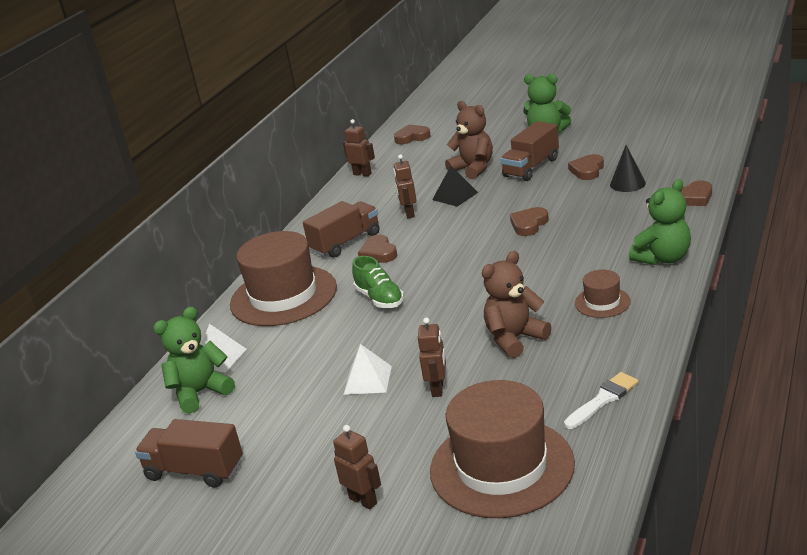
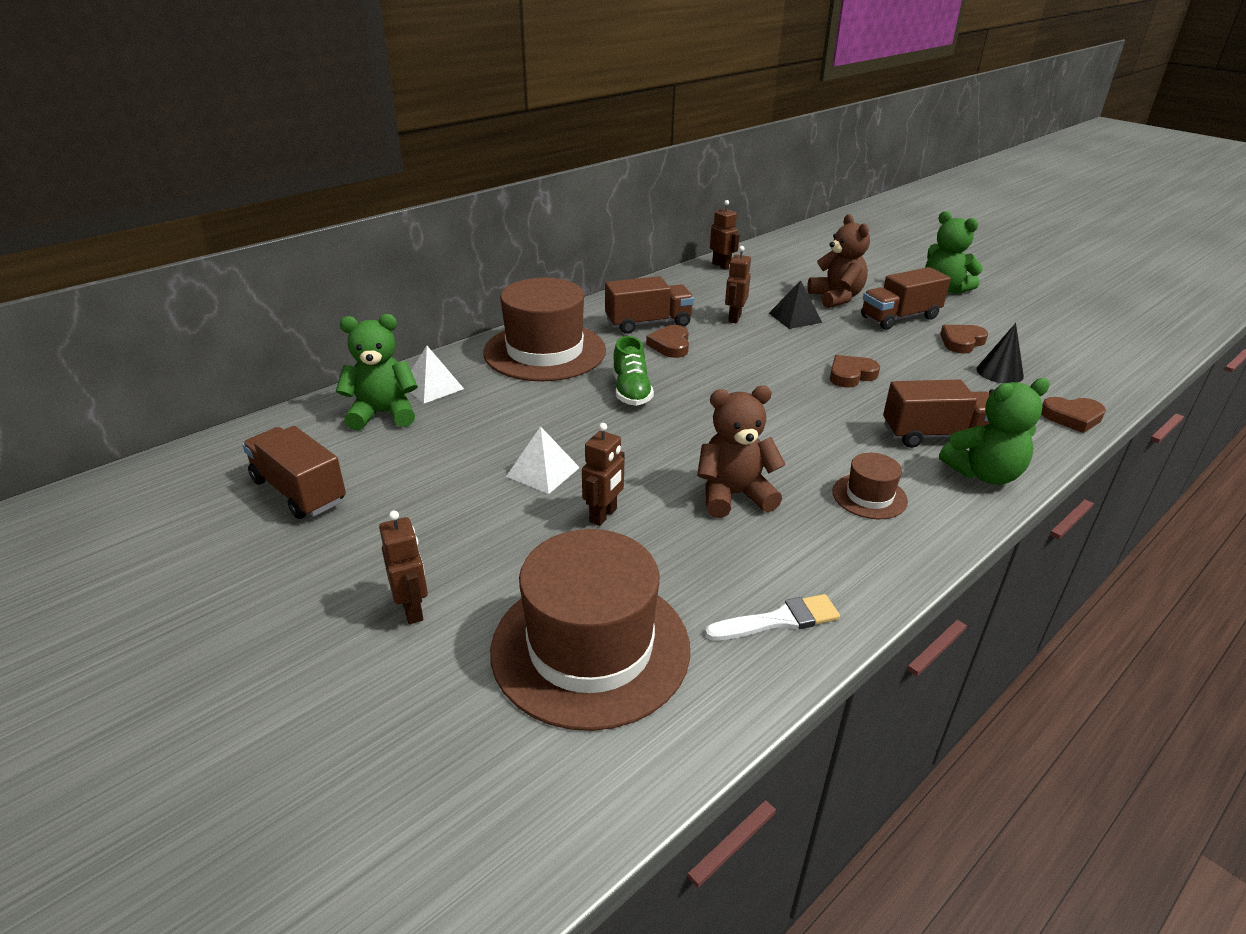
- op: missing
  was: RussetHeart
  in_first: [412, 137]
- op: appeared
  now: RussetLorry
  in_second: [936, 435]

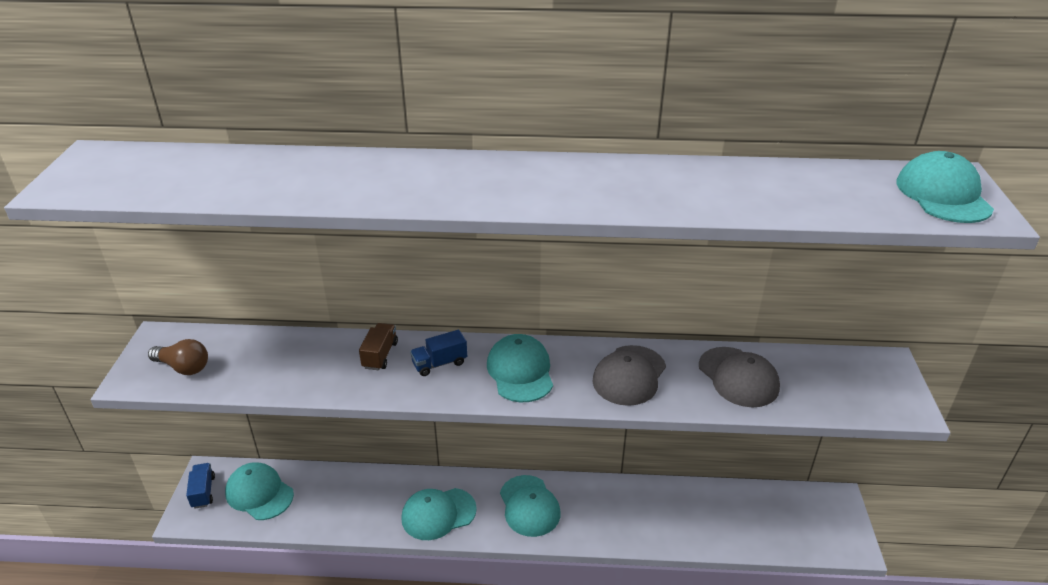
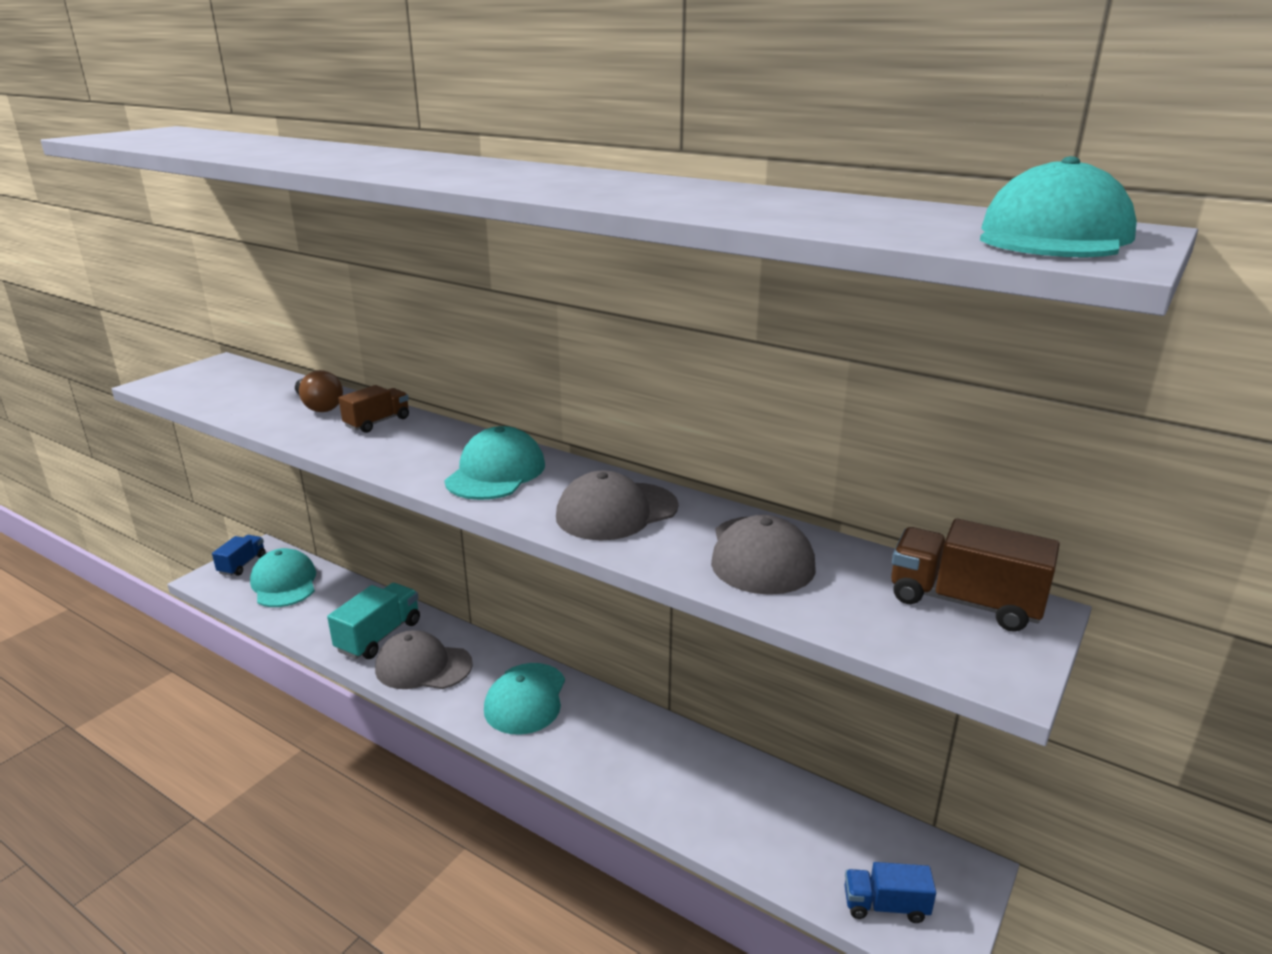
- op: relocated
  was: RoyalBlueLorry
  in_first: [439, 363]
  in_second: [885, 905]
- op: relocated
  was: RussetBulb
  in_first: [183, 367]
  in_second: [319, 406]
- op: colour
  was: TurquoisePeakedCap
  now: GreyPeakedCap
  in_first: [438, 514]
  in_second: [423, 666]
- op: appeared
  now: RussetLorry
  in_second: [964, 602]
- op: appeared
  now: TurquoiseLorry
  in_second: [379, 636]

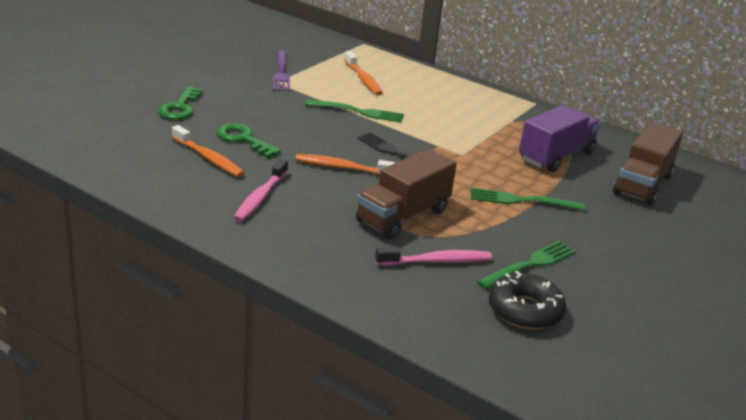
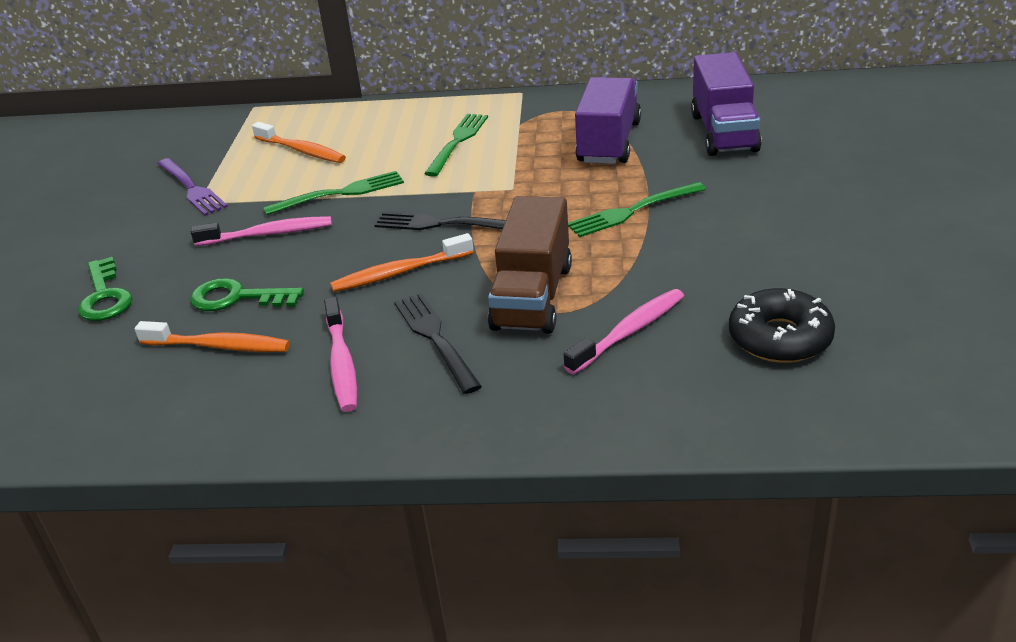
- op: colour
  was: RussetLorry
  now: PurpleLorry
  in_first: [642, 184]
  in_second: [724, 132]
- op: relocated
  was: LeafGreenTableFork
  in_first: [529, 264]
  in_second: [457, 142]
- op: appeared
  now: PinkDentalBrush
  in_second: [268, 234]
- op: appeared
  now: BlackTableFork
  in_second: [435, 338]

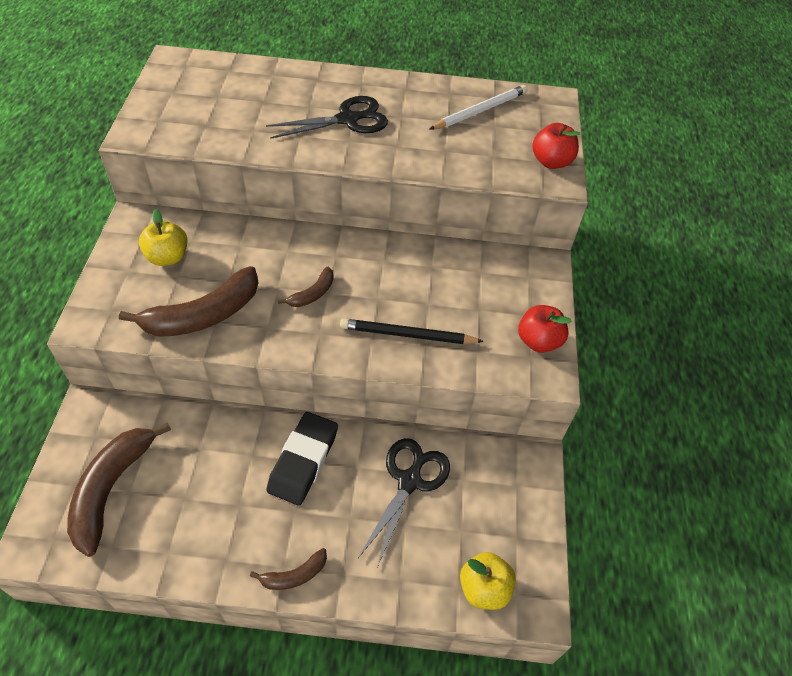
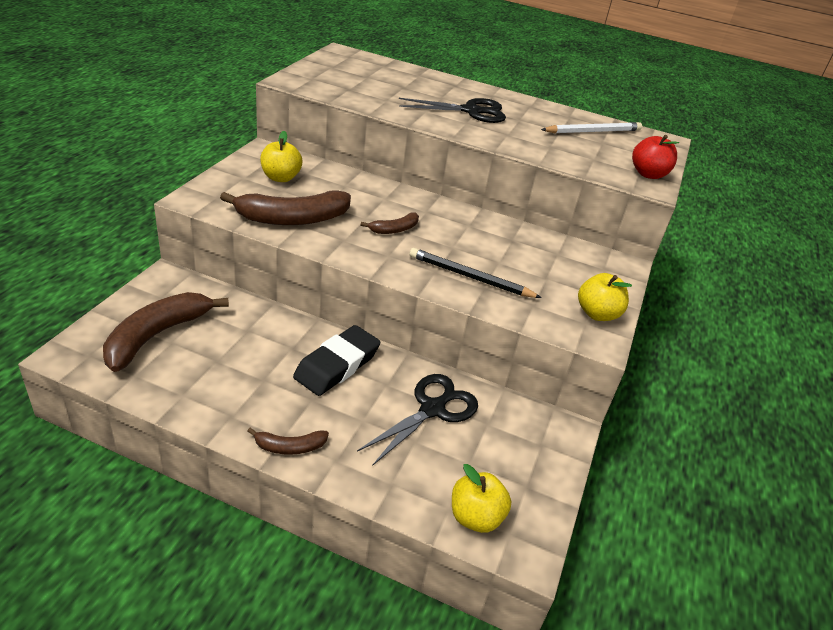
- op: colour
  was: RedToyApple
  now: BrightYellowToyApple
  in_first: [538, 341]
  in_second: [597, 314]

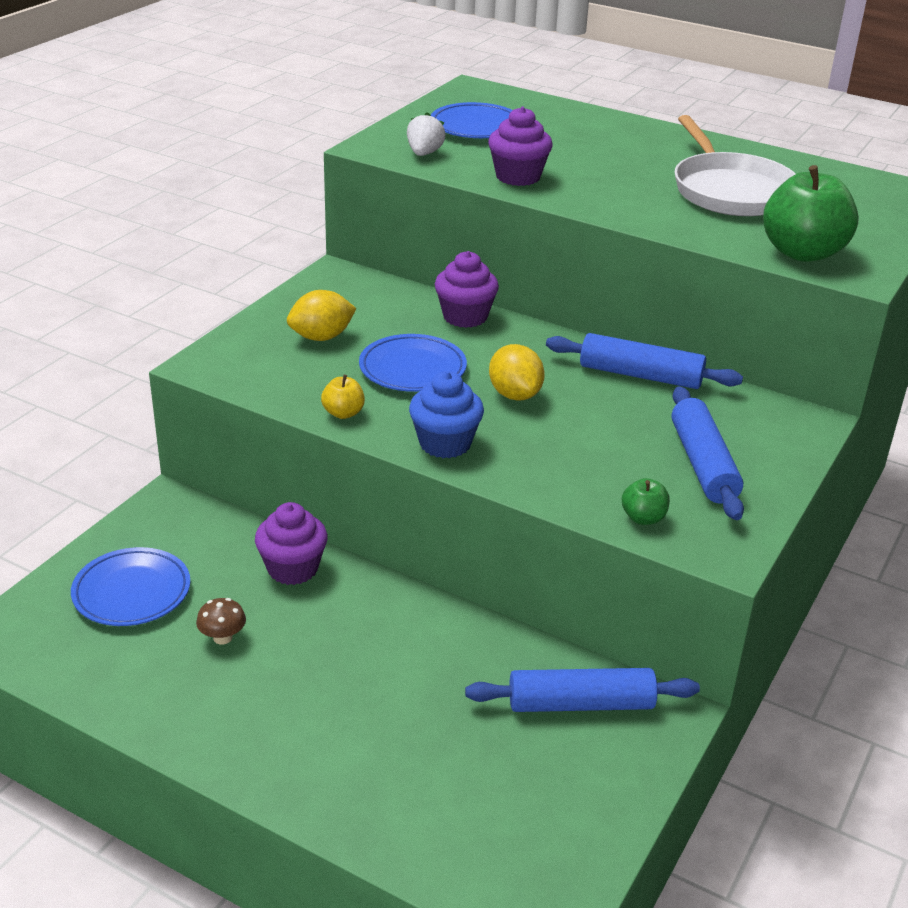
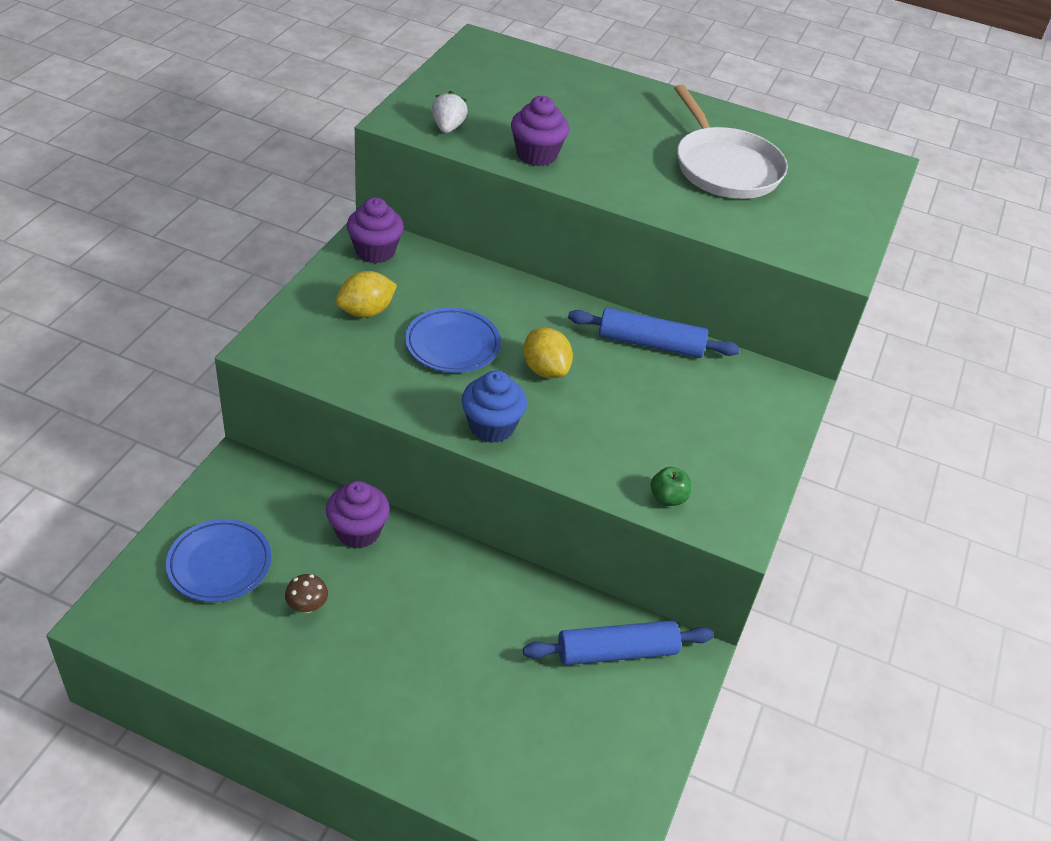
- op: missing
  was: RoyalBluePlate
  in_first: [476, 127]
- op: missing
  was: LeafGreenToyApple
  in_first: [802, 253]
- op: relocated
  was: PurpleMuffin
  in_first: [465, 316]
  in_second: [375, 251]
- op: missing
  was: BrightYellowToyApple
  in_first: [343, 413]
- op: missing
  was: RoyalBlueRollingPin
  in_first: [702, 464]

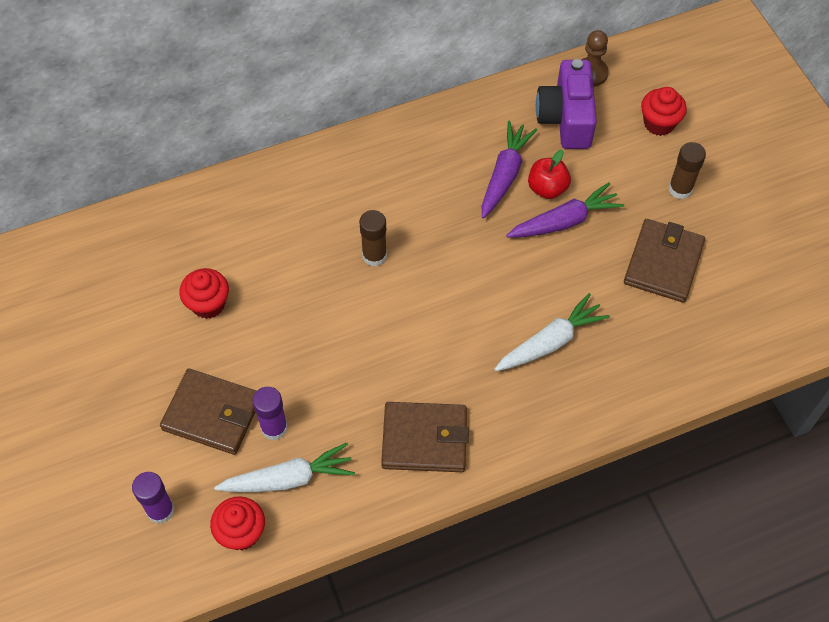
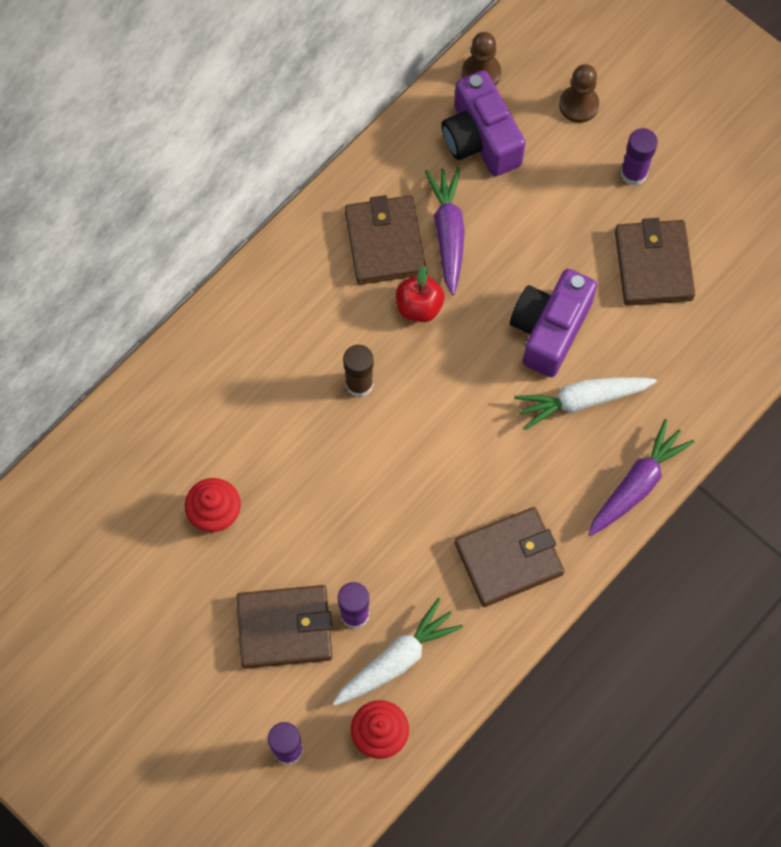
- op: exchanged
  was: RedMuffin
  now: RussetPawn
  in_first: [659, 123]
  in_second: [578, 105]
- op: colour
  was: RussetStickOfGlue
  now: PurpleStickOfGlue
  in_first: [680, 189]
  in_second: [633, 173]
- op: relocated
  was: RedToyApple
  in_first: [547, 188]
  in_second: [419, 306]
- op: relocated
  was: PurpleToyCarrot
  in_first: [564, 221]
  in_second: [636, 484]
- op: spun
  was: PureWhiteToyCarrot
  in_first: [550, 342]
  in_second: [582, 400]
  clockwise: -135
- op: appeared
  now: RussetWallet
  in_second: [385, 242]
- op: appeared
  now: PurpleCamera
  in_second: [549, 330]

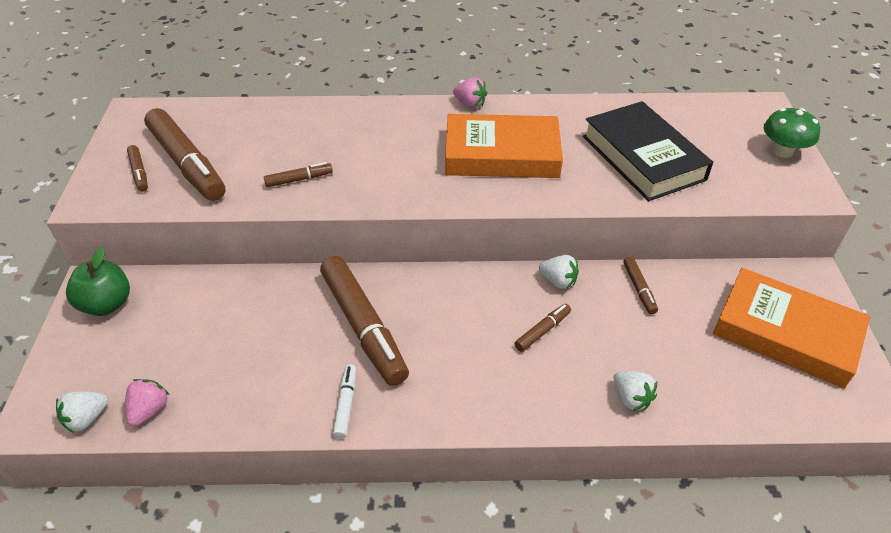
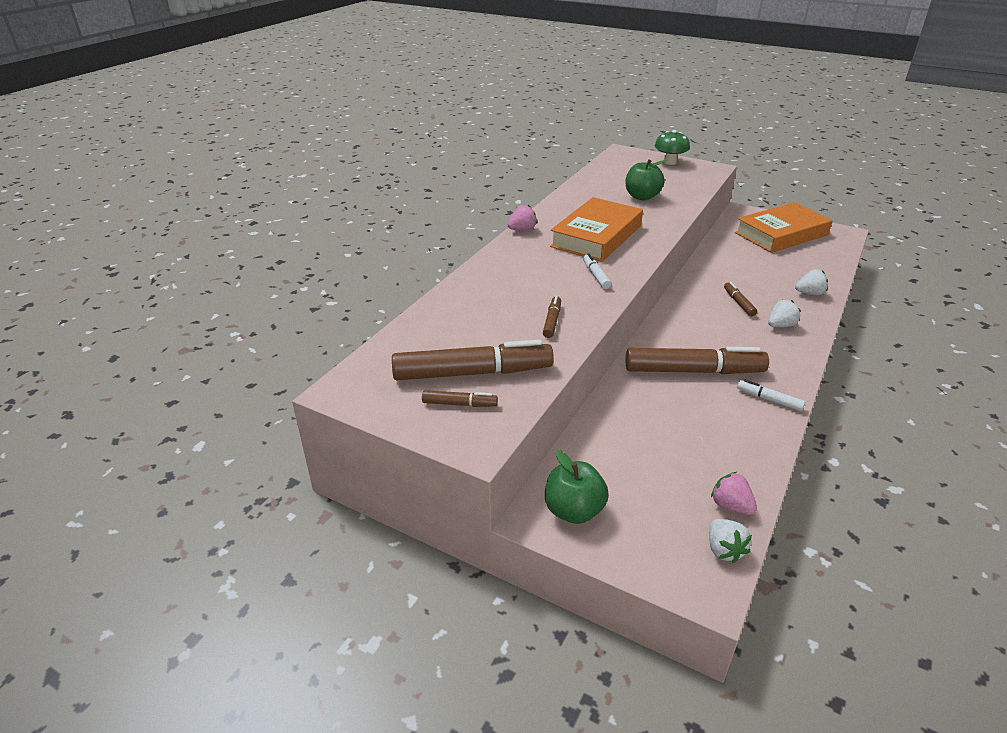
- op: exchanged
  was: BlackBook
  now: LeafGreenToyApple
  in_first: [643, 158]
  in_second: [642, 197]
- op: relocated
  was: PureWhiteToyStrawberry
  in_first: [558, 281]
  in_second: [780, 325]
- op: missing
  was: RussetMarker
  in_first: [639, 289]
- op: appeared
  now: PureWhiteMarker
  in_second: [596, 275]

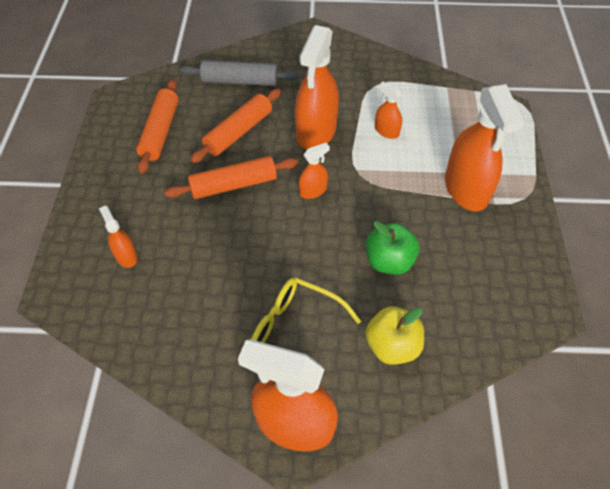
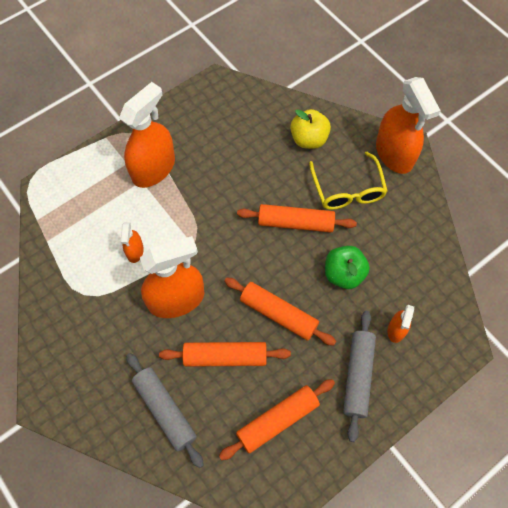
- op: missing
  was: OrangeSprayBottle
  in_first: [313, 191]
- op: relocated
  was: LeafGreenToyApple
  in_first: [389, 261]
  in_second: [343, 274]
- op: appeared
  now: OrangeRollingPin
  in_second: [295, 223]
- op: appeared
  now: GreyRollingPin
  in_second: [358, 376]

